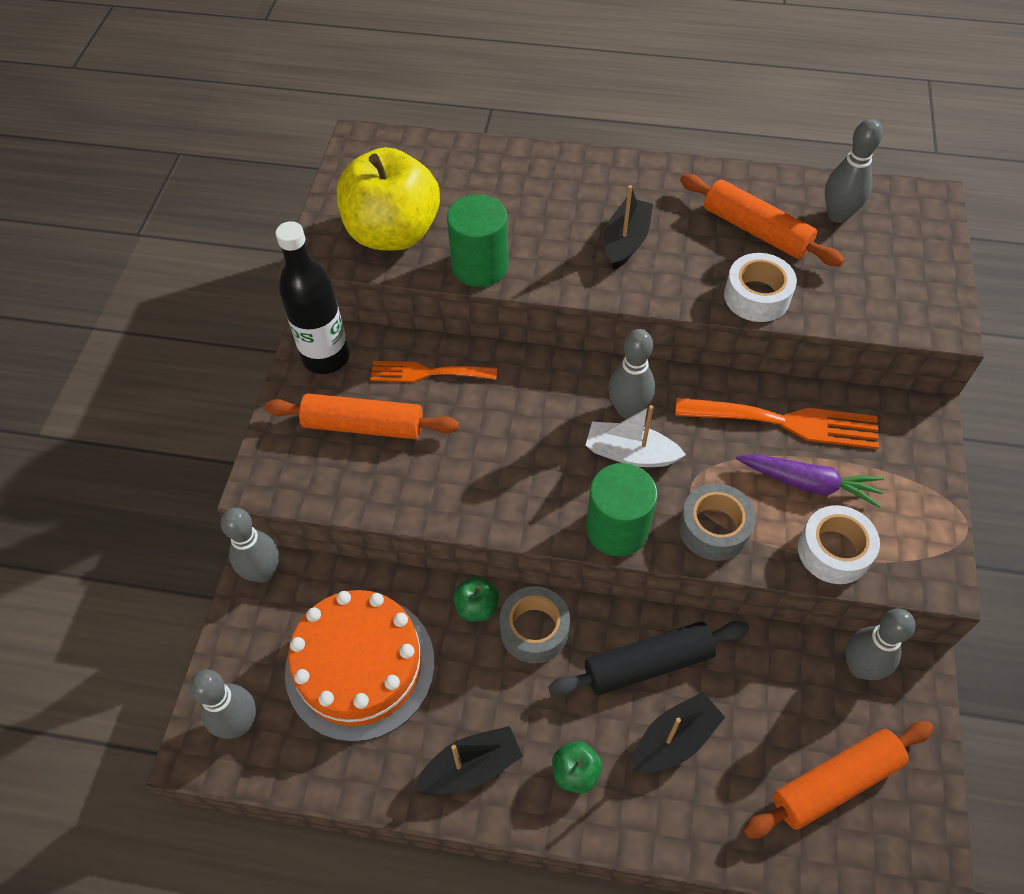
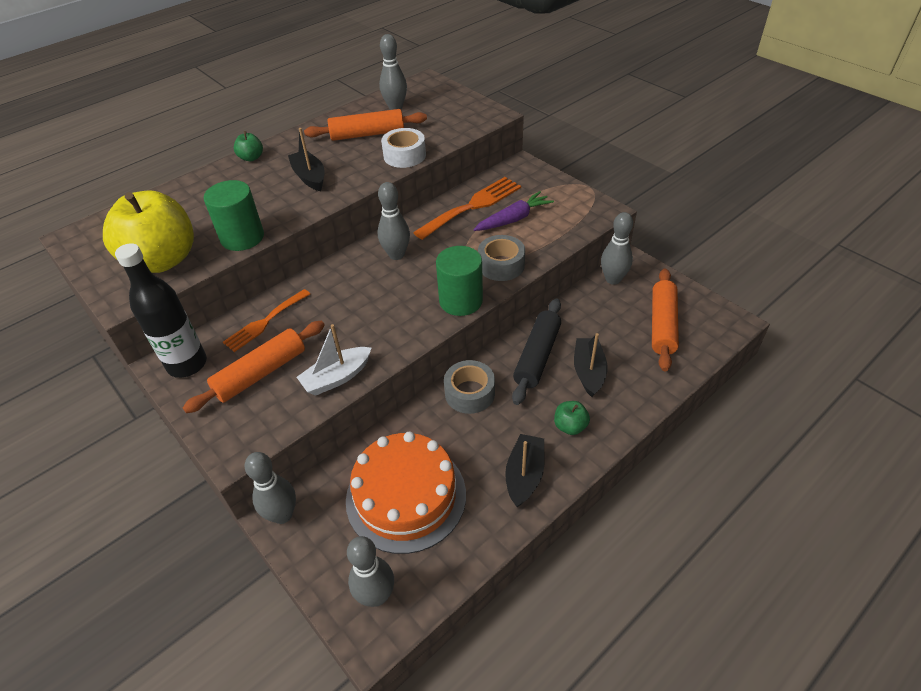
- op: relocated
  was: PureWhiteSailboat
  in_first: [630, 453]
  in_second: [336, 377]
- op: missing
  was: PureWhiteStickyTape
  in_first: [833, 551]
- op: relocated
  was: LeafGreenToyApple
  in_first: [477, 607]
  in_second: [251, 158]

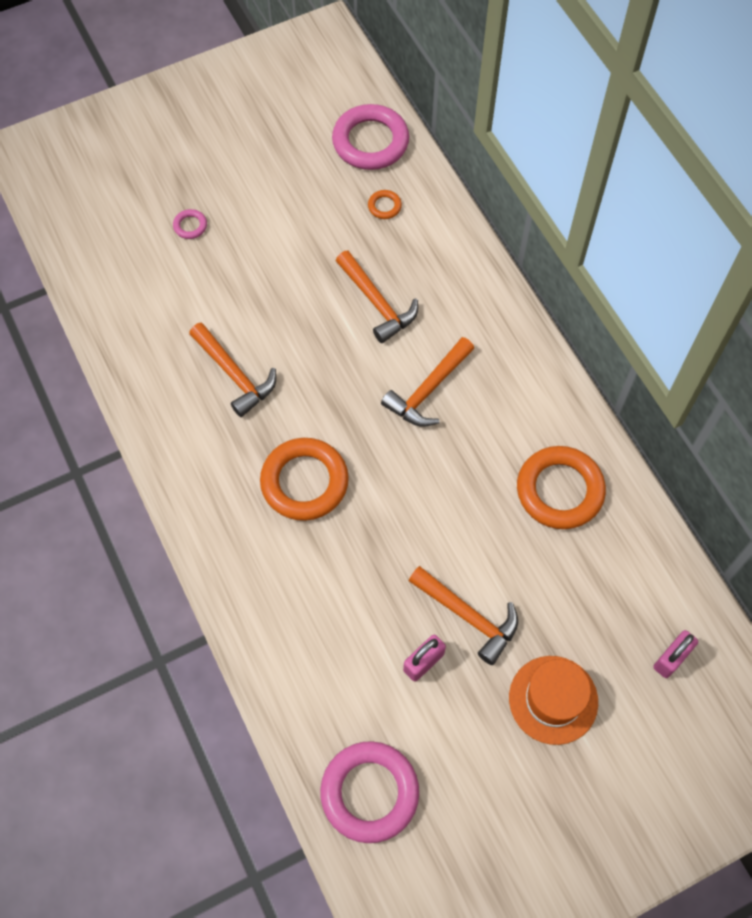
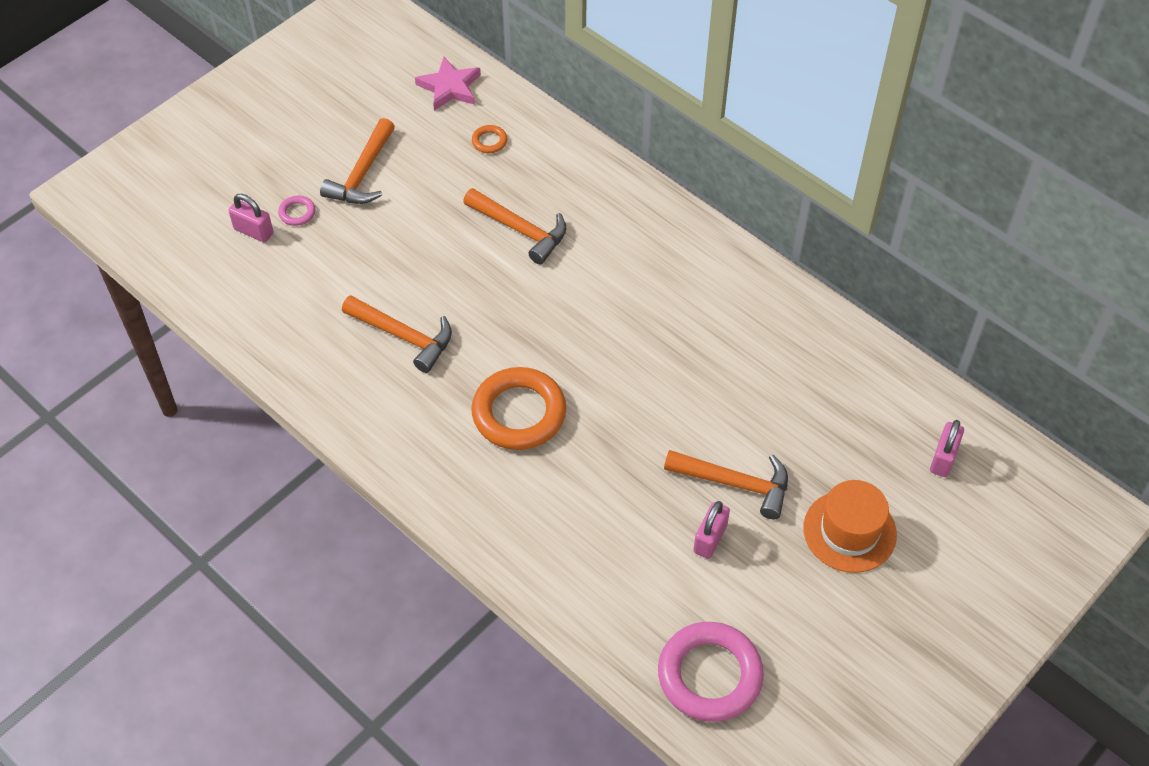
- op: exchanged
  was: PinkTorus
  now: PinkStarShape
  in_first: [370, 142]
  in_second: [449, 87]
- op: relocated
  was: OrangeClawHammer
  in_first: [428, 390]
  in_second: [362, 174]
- op: missing
  was: OrangeTorus
  in_first: [559, 490]
- op: appeared
  now: PinkSmallLock
  in_second: [253, 231]

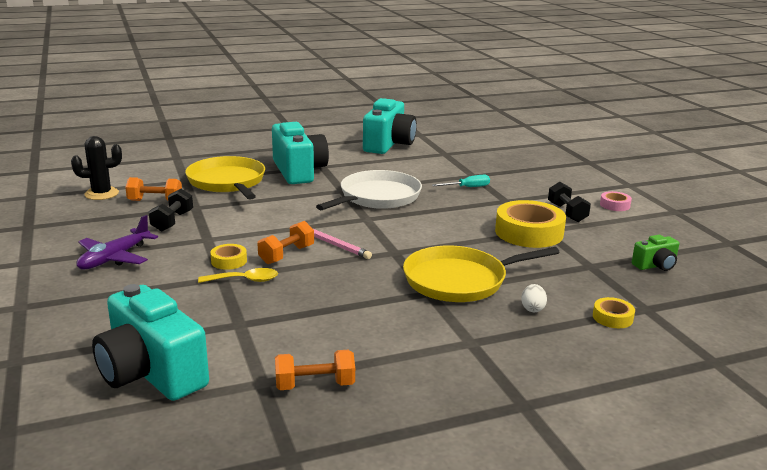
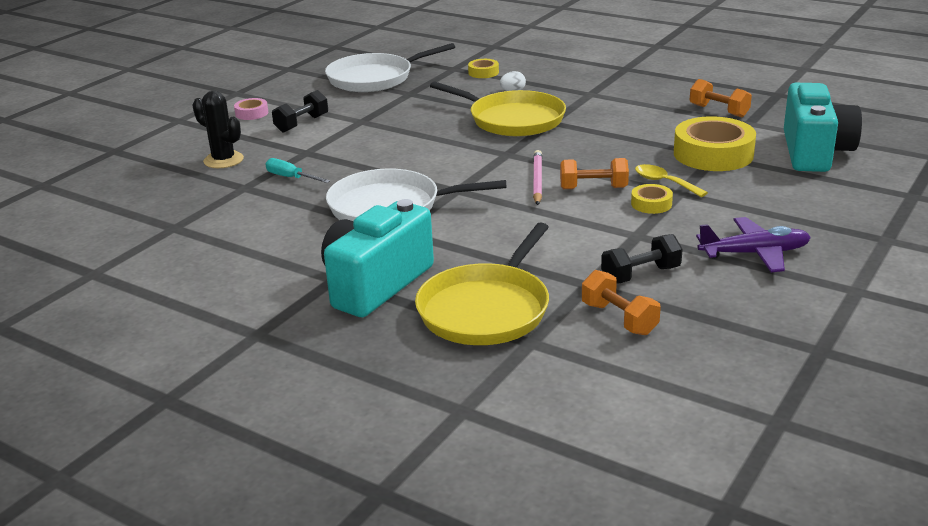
- op: missing
  was: TurquoiseCamera
  in_first: [388, 144]
- op: relocated
  was: BlackCactus
  in_first: [101, 194]
  in_second: [223, 160]
- op: relocated
  was: BrightYellowStickyTape
  in_first: [529, 232]
  in_second: [713, 154]
- op: exchanged
  was: LeafGreenCamera
  now: PureWhiteSkillet
  in_first: [655, 265]
  in_second: [374, 78]

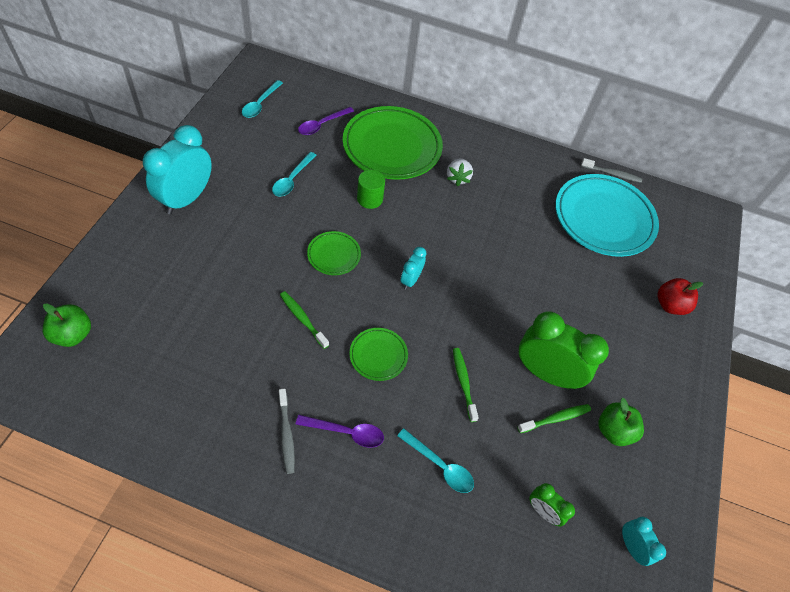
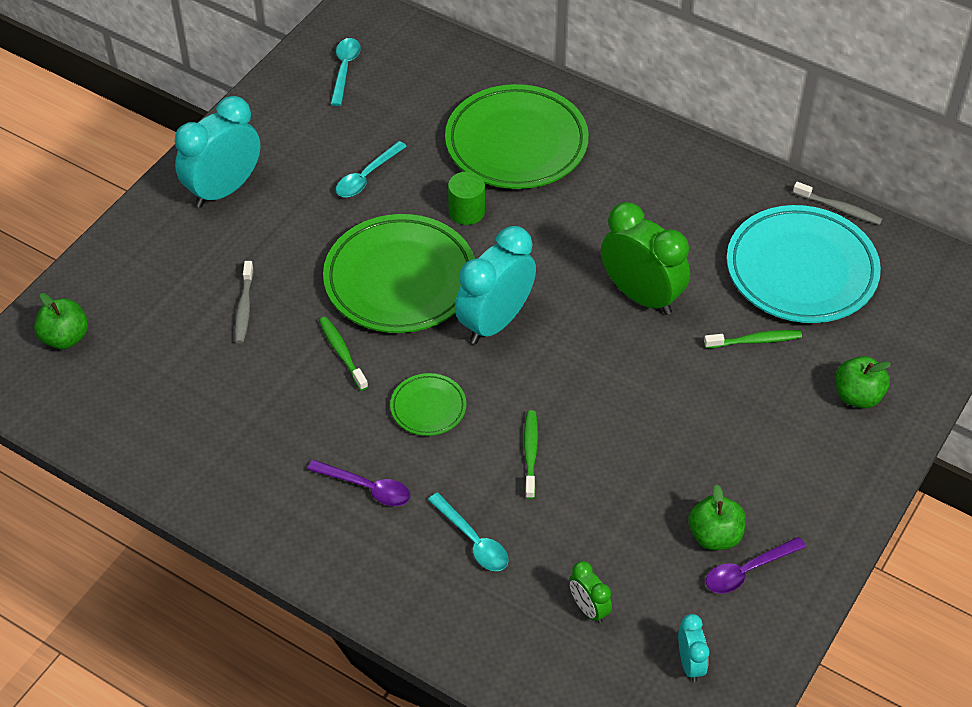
- op: spun
  was: TurquoiseSpoon
  in_first: [260, 104]
  in_second: [345, 69]
  clockwise: 150
- op: relocated
  was: PurpleSpoon
  in_first: [322, 125]
  in_second: [747, 571]
- op: missing
  was: PureWhiteToyStrawberry
  in_first: [457, 178]
- op: size
  was: LeafGreenPlate
  in_first: [334, 255]
  in_second: [400, 280]
  ratio: 2.13
- op: size
  was: TurquoiseClock
  in_first: [410, 280]
  in_second: [495, 322]
  ratio: 2.03
- op: colour
  was: RedToyApple
  now: LeafGreenToyApple
  in_first: [670, 305]
  in_second: [857, 396]
- op: relocated
  was: LeafGreenClock
  in_first: [545, 373]
  in_second: [641, 296]
- op: relocated
  was: GreyDentalBrush
  in_first: [286, 434]
  in_second: [244, 308]
- op: relocated
  was: LeafGreenDentalBrush
  in_first: [555, 418]
  in_second: [755, 341]

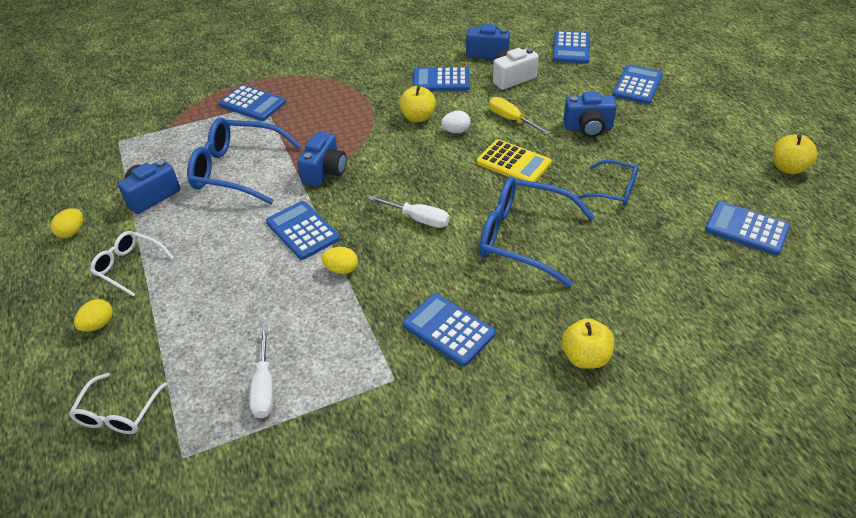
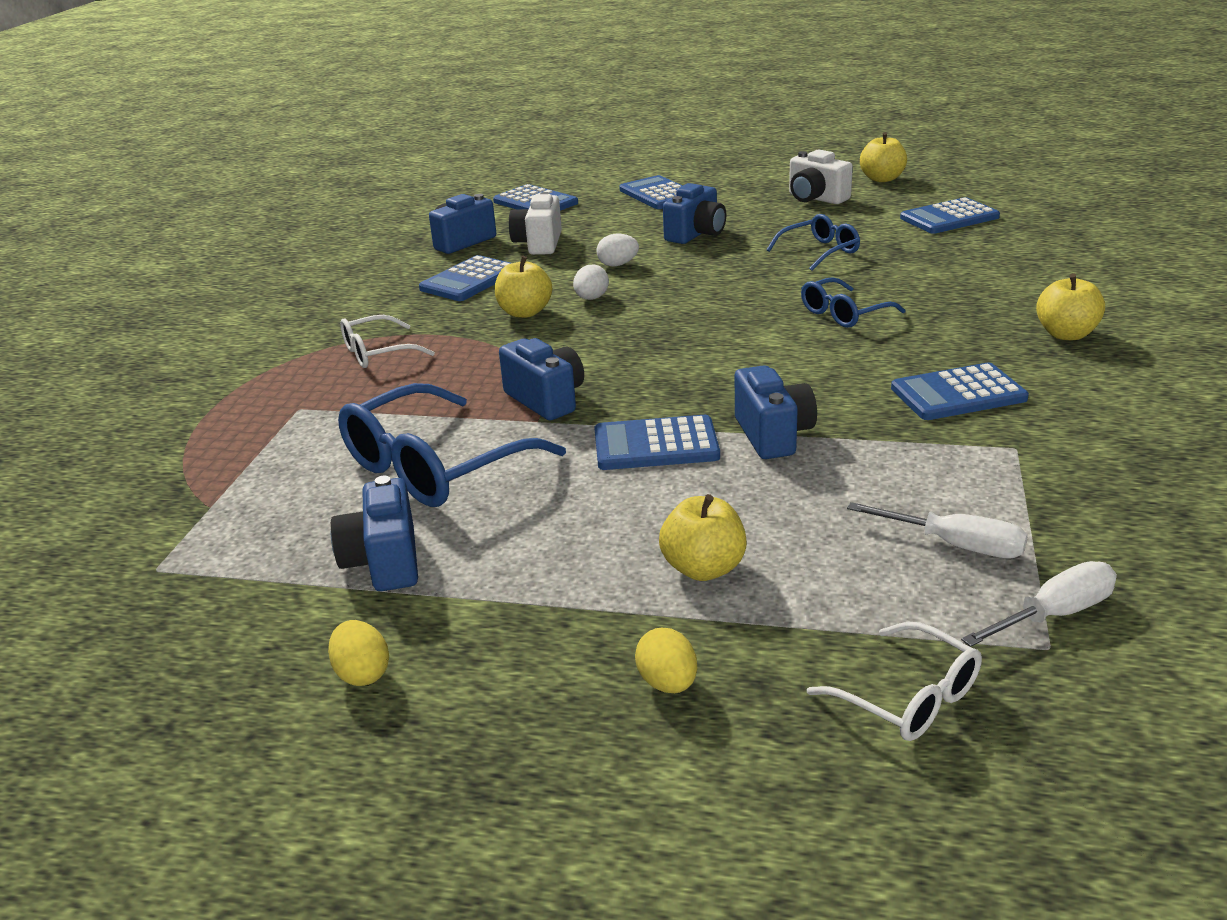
- op: missing
  was: RoyalBlueAddingMachine
  in_first: [252, 103]
- op: exchanged
  was: BrightYellowScrewdriver
  now: PureWhiteToyEgg
  in_first: [511, 119]
  in_second: [618, 265]
- op: missing
  was: BrightYellowAddingMachine
  in_first: [513, 163]
- op: size
  was: RoyalBlueEyeglasses
  in_first: [524, 238]
  in_second: [844, 313]
  ratio: 0.56
- op: relocated
  was: PureWhiteScrewdriver
  in_first: [419, 219]
  in_second: [1055, 614]
- op: relocated
  was: PureWhiteEyeglasses
  in_first: [130, 266]
  in_second: [378, 352]
- op: exchanged
  was: BrightYellowToyEgg
  now: RoyalBlueCamera
  in_first: [341, 269]
  in_second: [773, 435]
- op: appeared
  now: PureWhiteCamera
  in_second: [816, 198]
- op: appeared
  now: BrightYellowToyApple
  in_second: [703, 568]

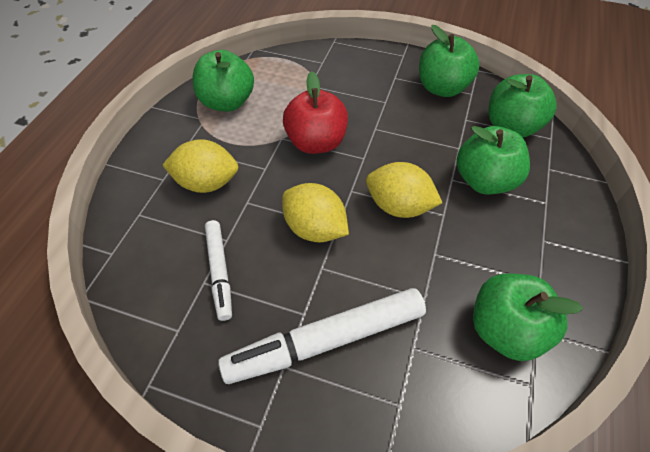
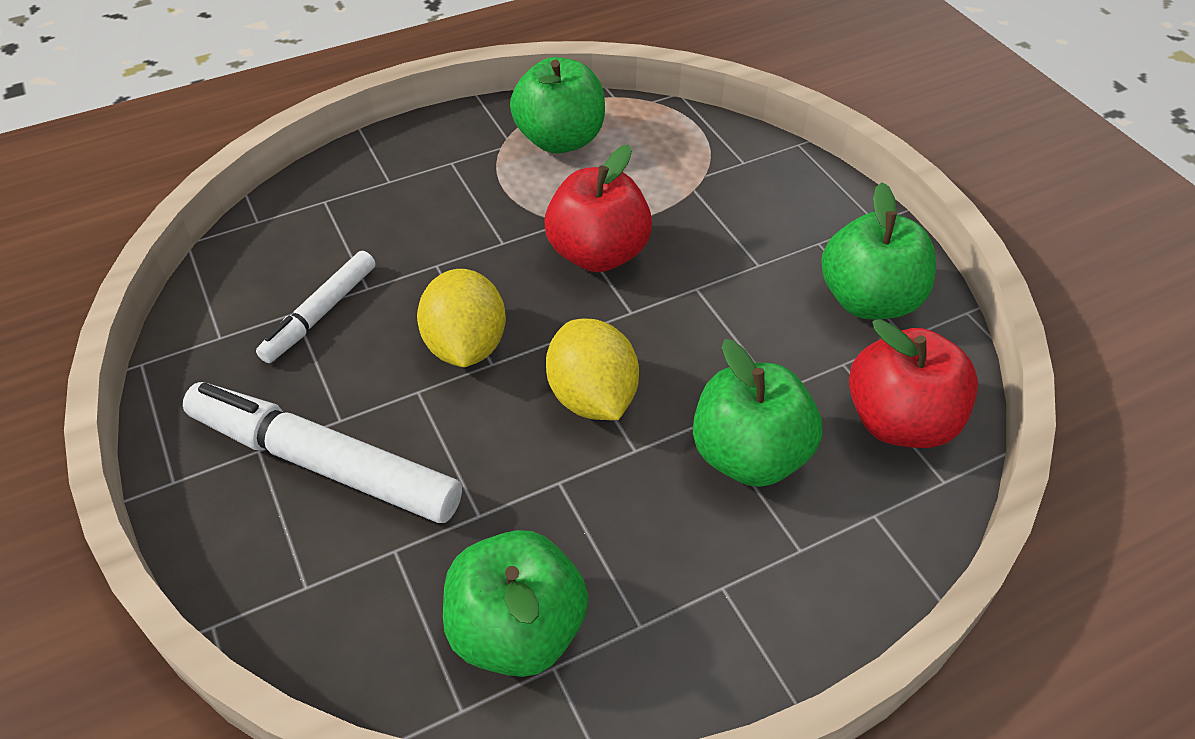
- op: colour
  was: LeafGreenToyApple
  now: RedToyApple
  in_first: [511, 127]
  in_second: [899, 421]
- op: missing
  was: BrightYellowCitrusFruit
  in_first: [206, 183]

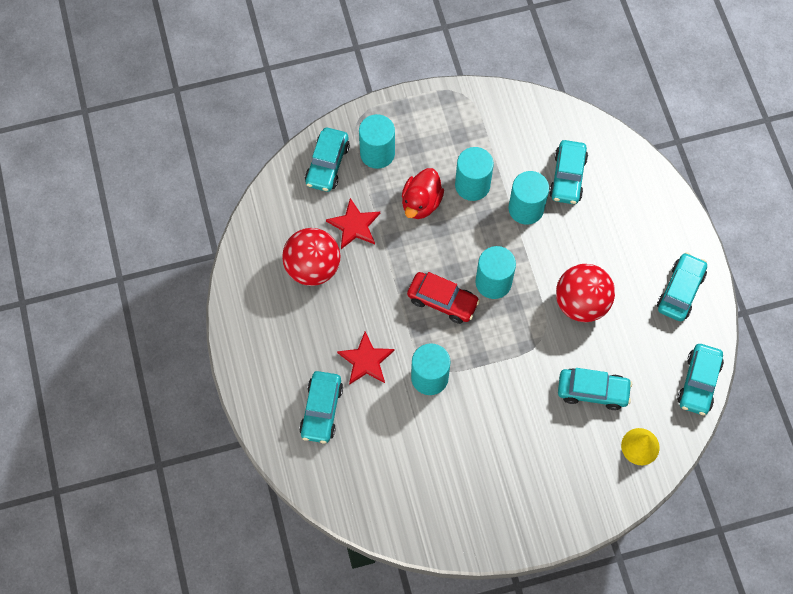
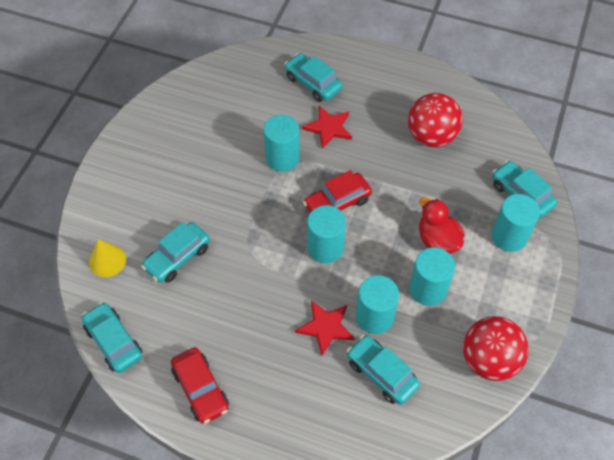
- op: relocated
  was: RedStarShape
  in_first: [354, 225]
  in_second: [325, 327]
- op: colour
  was: TurquoiseToyCar
  now: RedToyCar
  in_first: [680, 291]
  in_second: [200, 389]
- op: relocated
  was: RedPlayBall
  in_first: [581, 303]
  in_second: [489, 360]

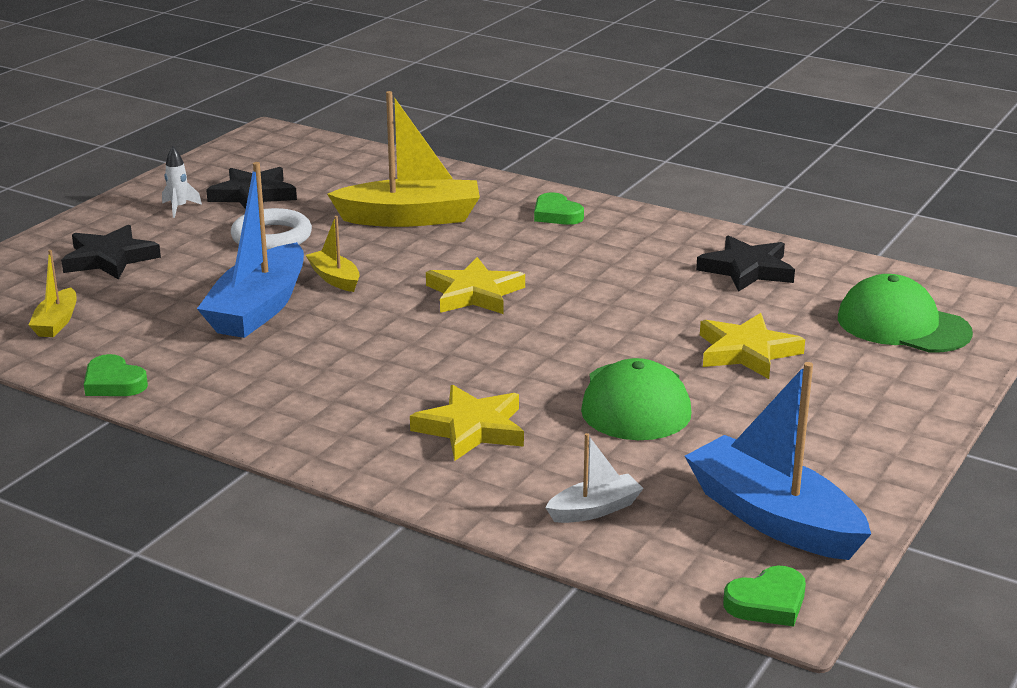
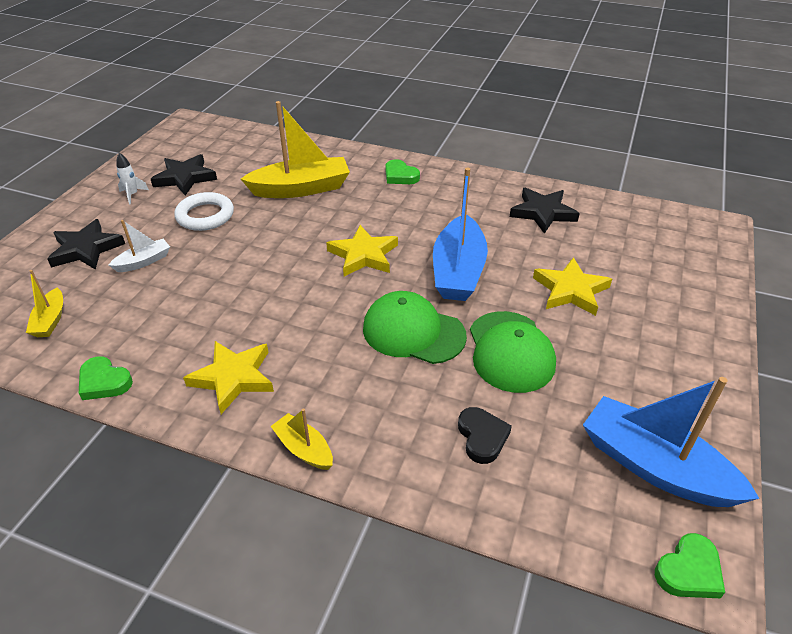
- op: relocated
  was: RoyalBlueSailboat
  in_first: [258, 309]
  in_second: [458, 271]
- op: relocated
  was: BrightYellowSailboat
  in_first: [335, 279]
  in_second: [304, 449]
- op: relocated
  was: LeafGreenPeakedCap
  in_first: [903, 325]
  in_second: [413, 332]
- op: relocated
  was: BrightYellowStarShape
  in_first: [471, 429]
  in_second: [233, 378]
- op: relocated
  was: PureWhiteSailboat
  in_first: [595, 509]
  in_second: [144, 261]
- op: appeared
  now: BlackHeart
  in_second: [482, 437]

